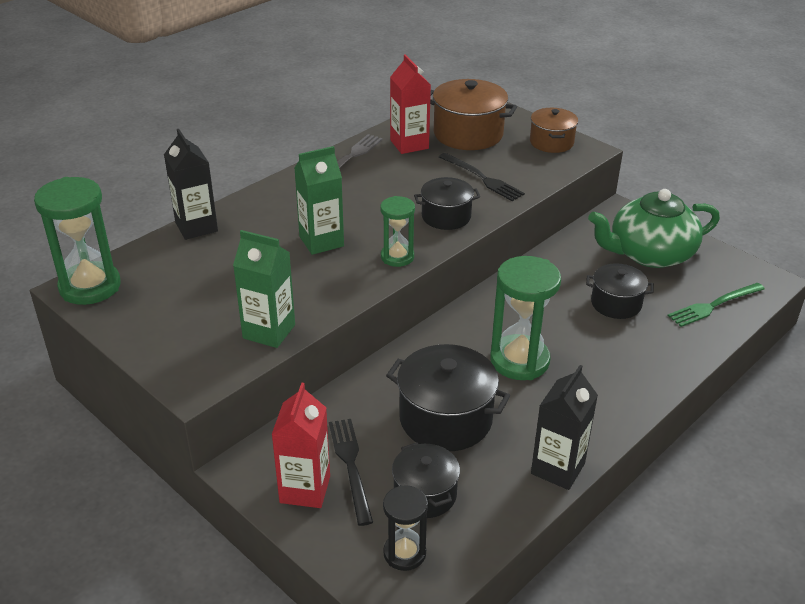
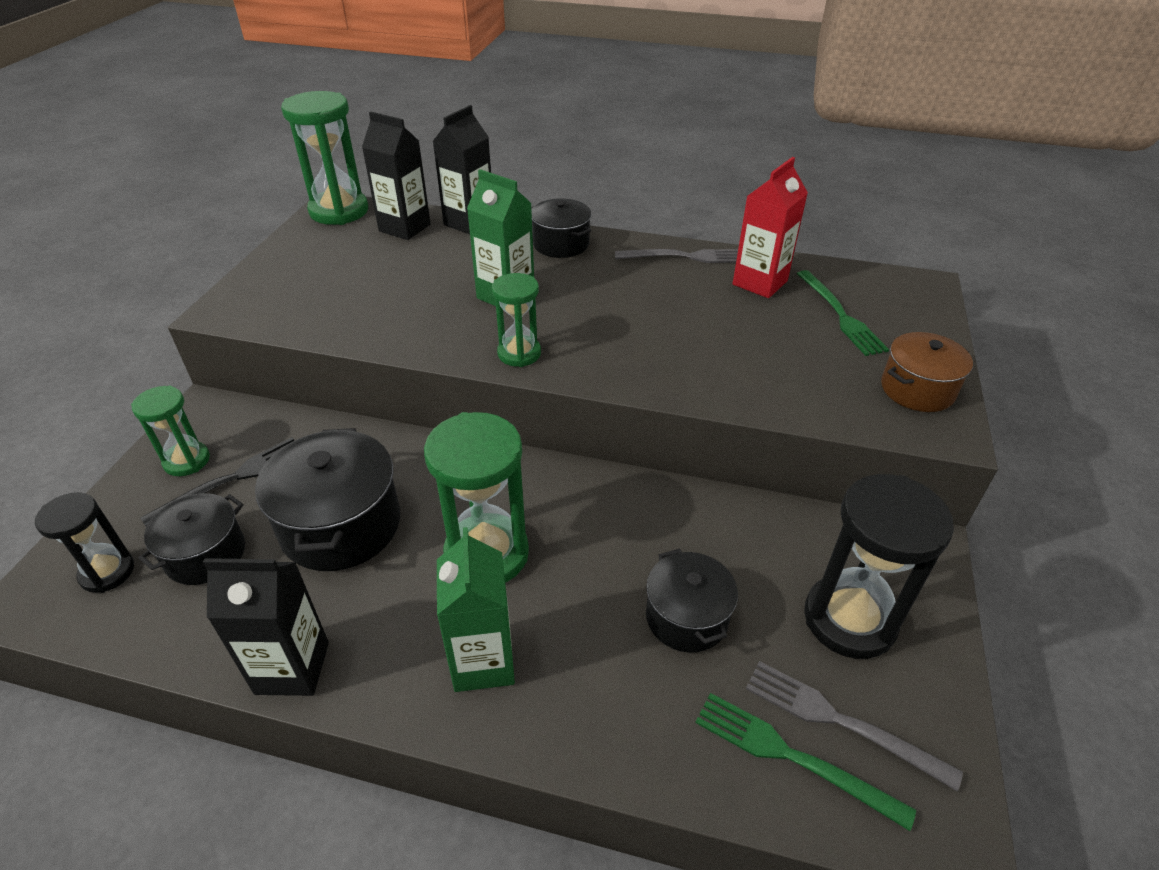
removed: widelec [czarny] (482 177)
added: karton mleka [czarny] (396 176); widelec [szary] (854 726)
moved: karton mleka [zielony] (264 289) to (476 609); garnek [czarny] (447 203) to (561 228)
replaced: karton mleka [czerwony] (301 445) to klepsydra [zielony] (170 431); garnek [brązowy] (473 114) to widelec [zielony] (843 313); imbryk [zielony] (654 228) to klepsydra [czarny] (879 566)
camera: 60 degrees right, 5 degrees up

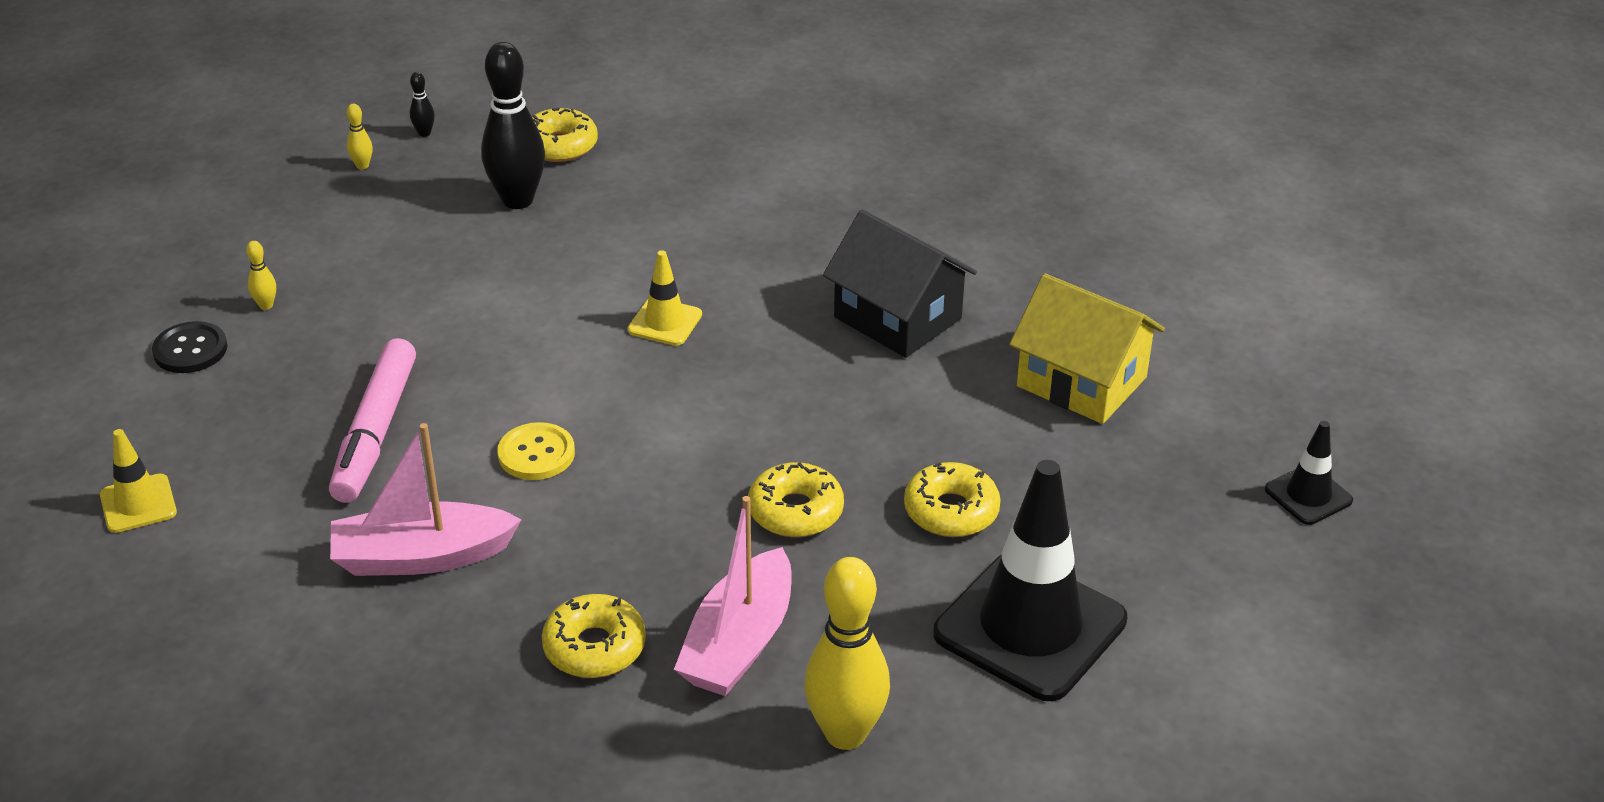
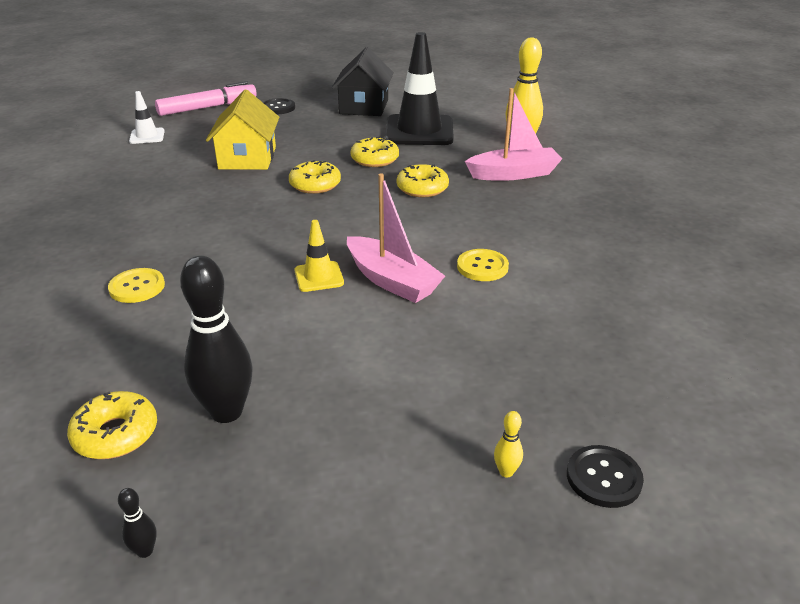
removed: pachołek [żółty] (138 481); kręgiel [żółty] (360 136)
added: guzik [żółty] (136 285); pachołek [biały] (147 117)
moved: flamaster [różowy] (372 420) to (206 98); donut [żółty] (594 636) to (315 177); domek [czarny] (900 283) to (363 81); łódka [różowy] (426 499) to (396 238)
replaced: pachołek [czarny] (1309 473) to guzik [czarny] (279 106)
camera: 125 degrees left, 5 degrees down

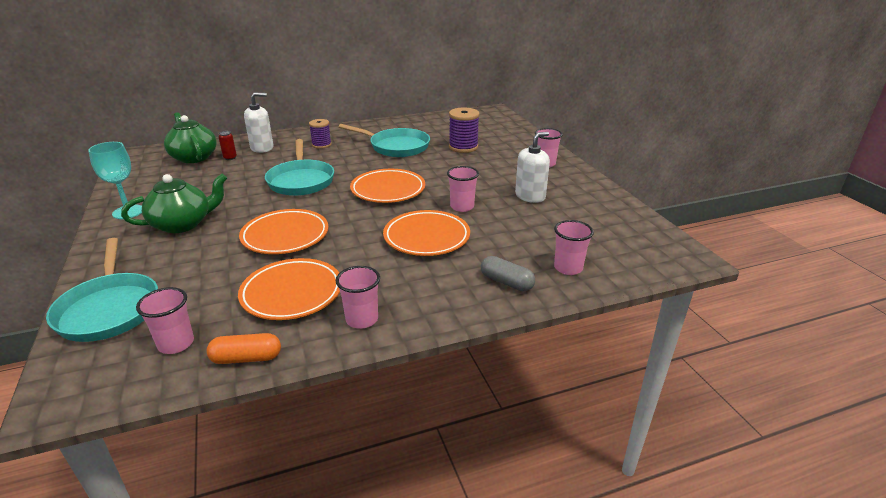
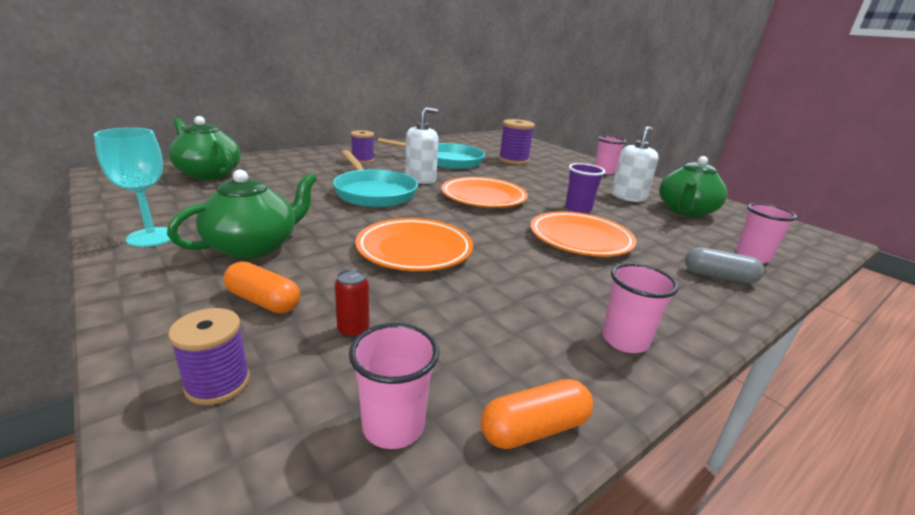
removed: talerz [pomarańczowy] (289 289)
added: kapsułka [pomarańczowy] (261 287); imbryk [zielony] (693 186)
moved: puszka [czerwony] (227 145) to (352 303); dozownik mydła [biały] (259 123) to (422 145)
replaced: patelnia [turkusowy] (102 290) to szpulka [fioletowy] (209 356)
recoloured: szklanka [różowy] (463 189) to szklanka [fioletowy] (585 188)
camera: 20 degrees left, 5 degrees down

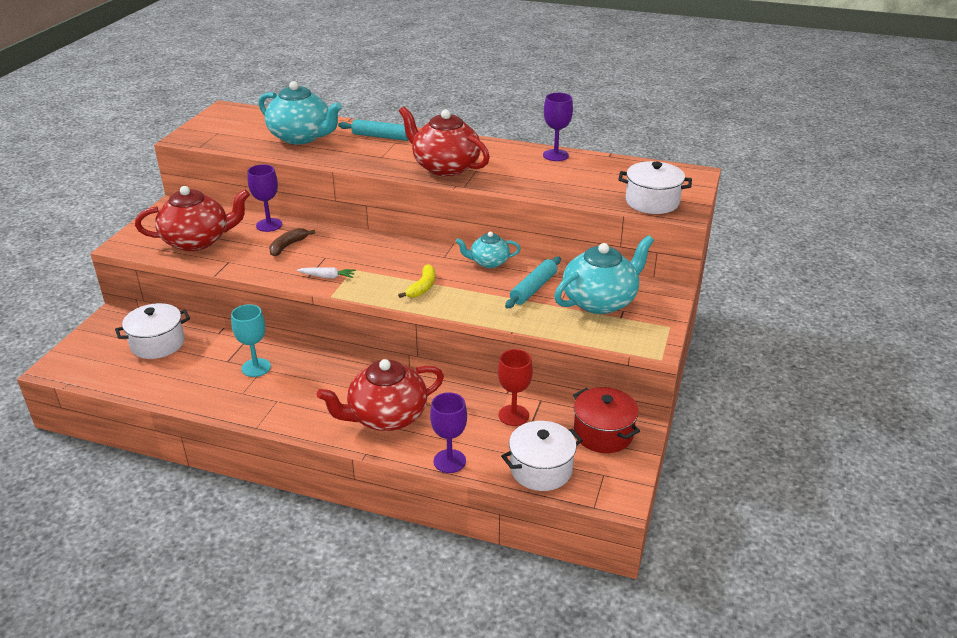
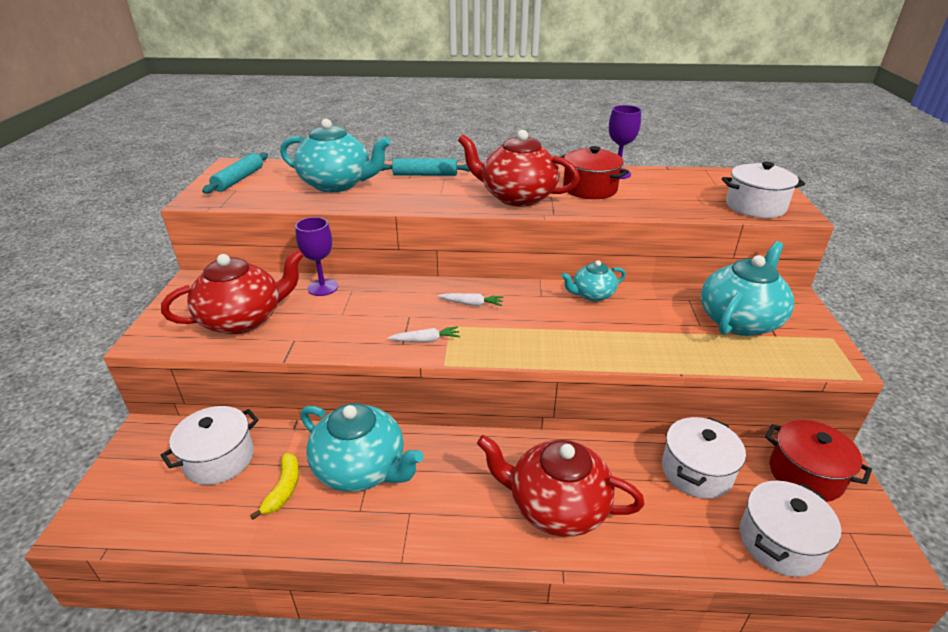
removed: banan [brązowy] (292 242); kielich [fioletowy] (448 432)
added: marchewka [biały] (471 299); garnek [czerwony] (594 172)
moved: wałek do ciasta [turkusowy] (533 282) to (235 173); banan [żółty] (416 281) to (274 486)
replaced: kielich [turkusowy] (251 340) to imbryk [turkusowy] (362 447); kielich [czerwony] (515 387) to garnek [biały] (704 458)
turned: imbryk [czerwony] (380 395) = (560 486) 60 degrees clockwise
camera: 15 degrees left, 0 degrees up

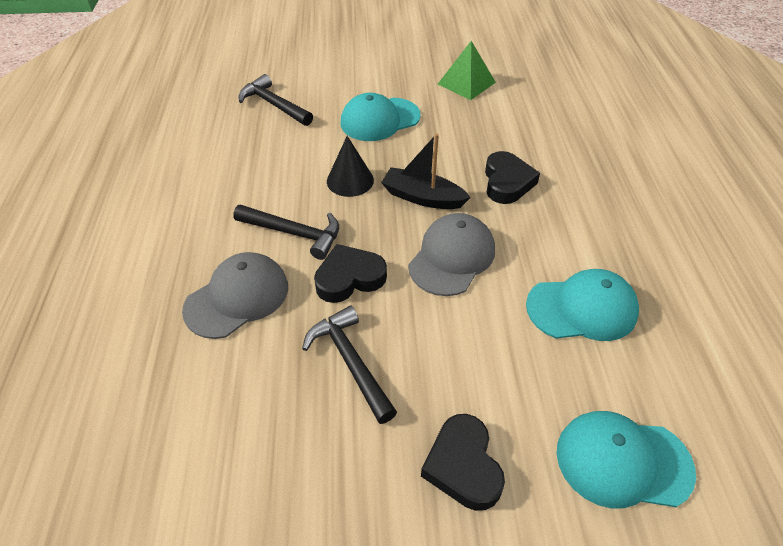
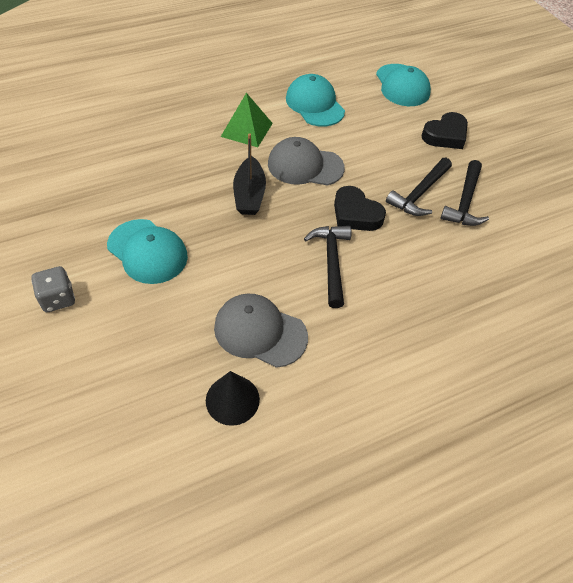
removed: serce [czarny] (512 177)
added: kostka do gry [szary] (53 289)
moved: stożek [czarny] (350 166) to (233 398); czapka [szary] (235 295) to (261 330); piramida [zielony] (467 70) to (247 120); młotek [czarny] (276 100) to (465 193)
camera: 115 degrees left, 5 degrees up

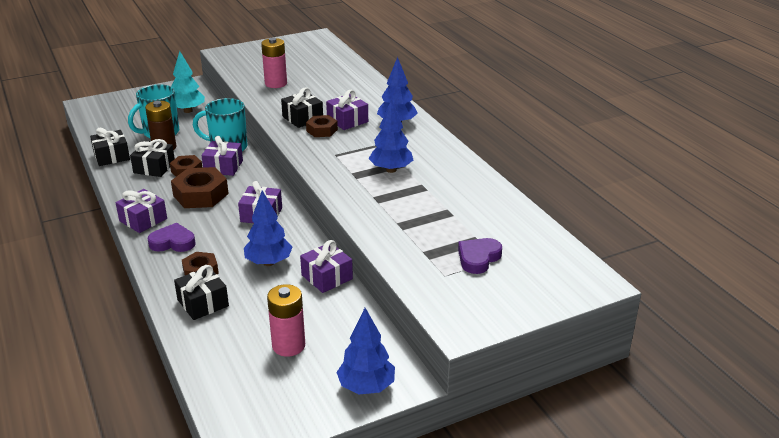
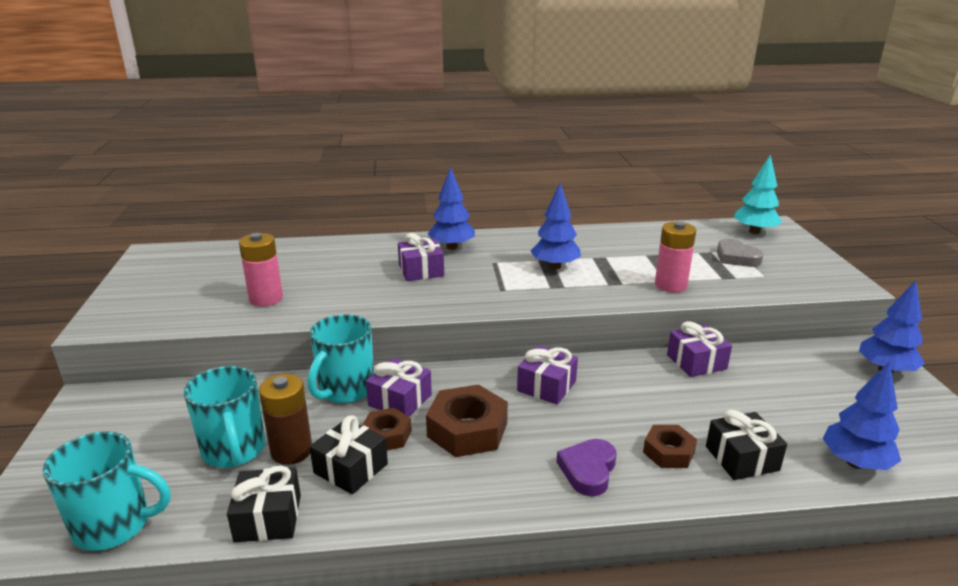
removed: prezent [fioletowy] (141 211); prezent [czarny] (302 107); nakrętka [brązowy] (322 126)
added: kubek [turkusowy] (107 491)
moved: bateria [różowy] (286 320) to (675 257); drzewko [turkusowy] (188 82) to (758 194); drzewko [niebieski] (268 228) to (861 415)
recoloured: serce [fioletowy] (480 256) to serce [szary] (740 253)
camera: 70 degrees left, 5 degrees down

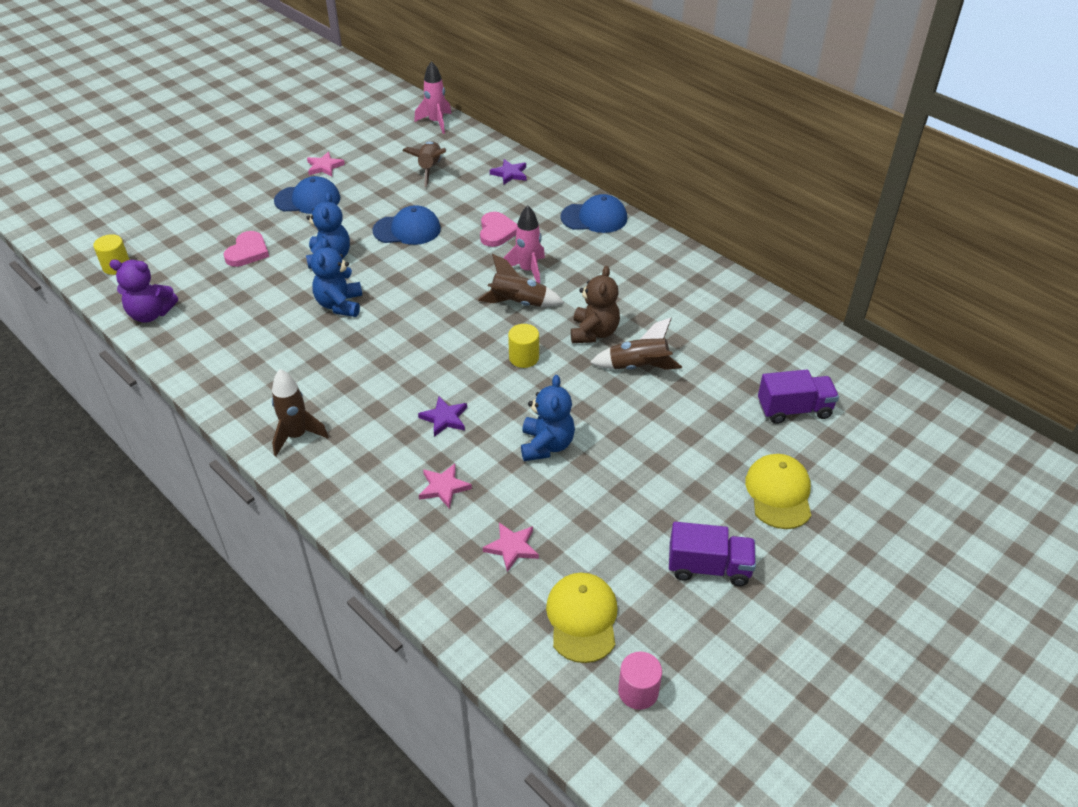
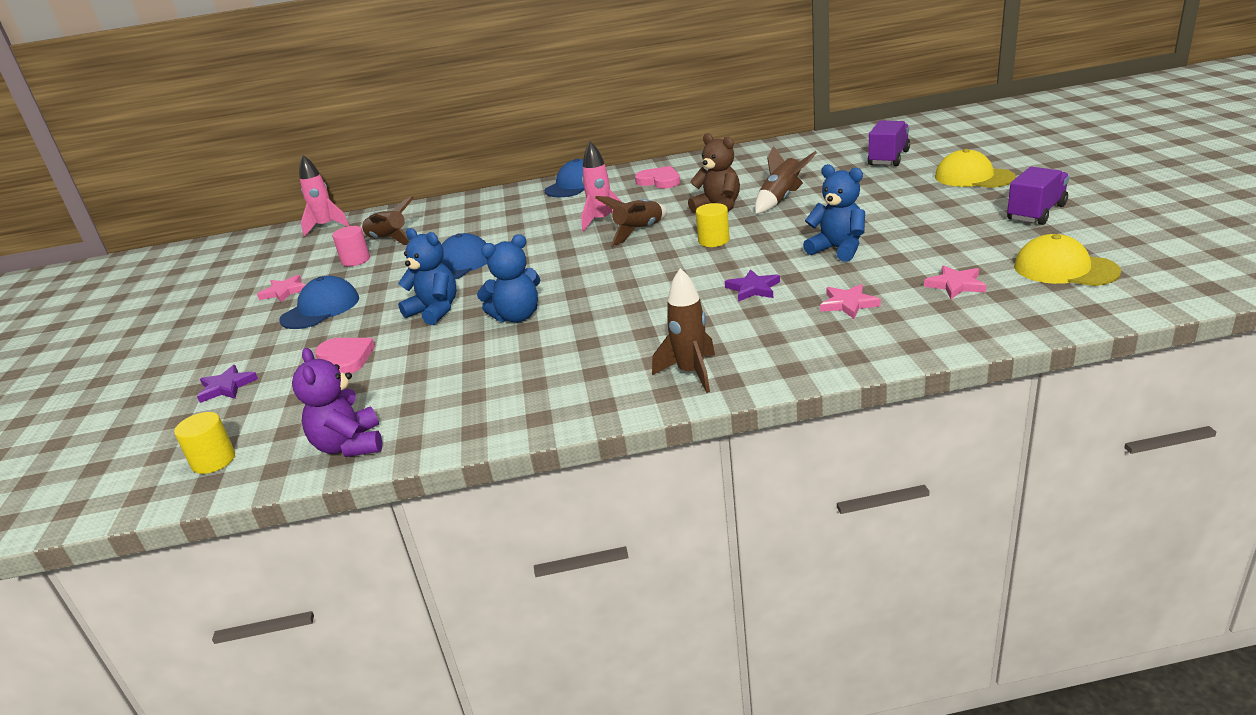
moved: gwiazda [fioletowy] (508 172) to (227 384); walec [różowy] (640 681) to (351 246); serce [różowy] (498 229) to (657 177)
turned: miś [fioletowy] (143 291) = (337 402) 120 degrees clockwise; miś [niebieski] (337 277) = (508 278) 60 degrees counterclockwise
camera: 50 degrees left, 15 degrees down

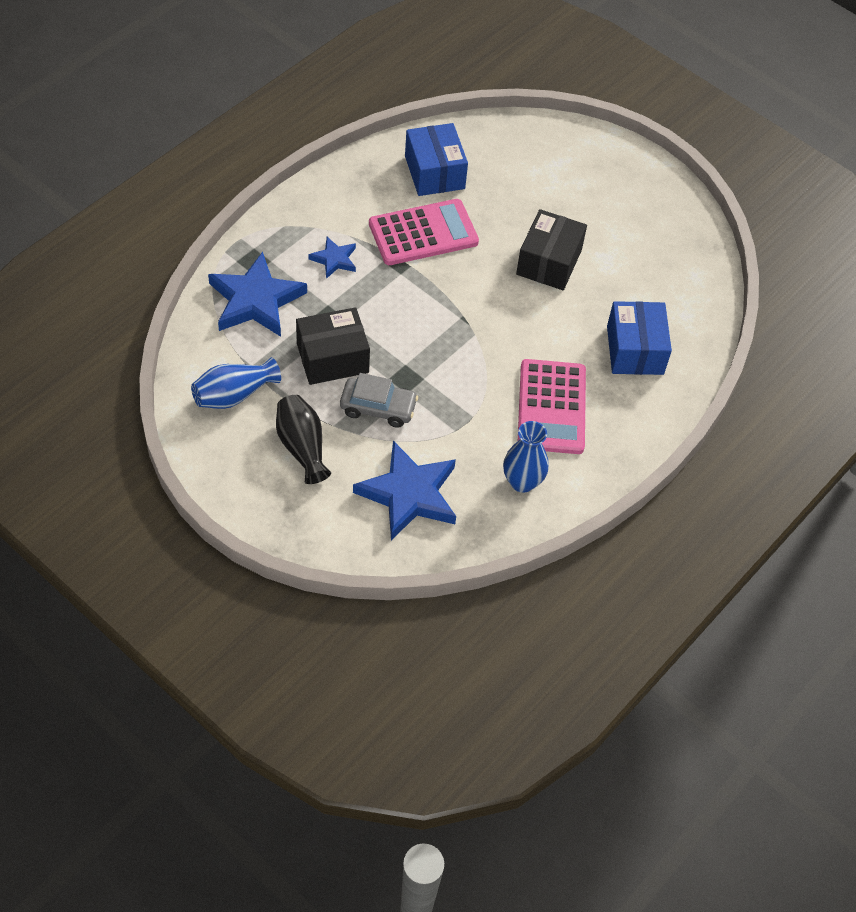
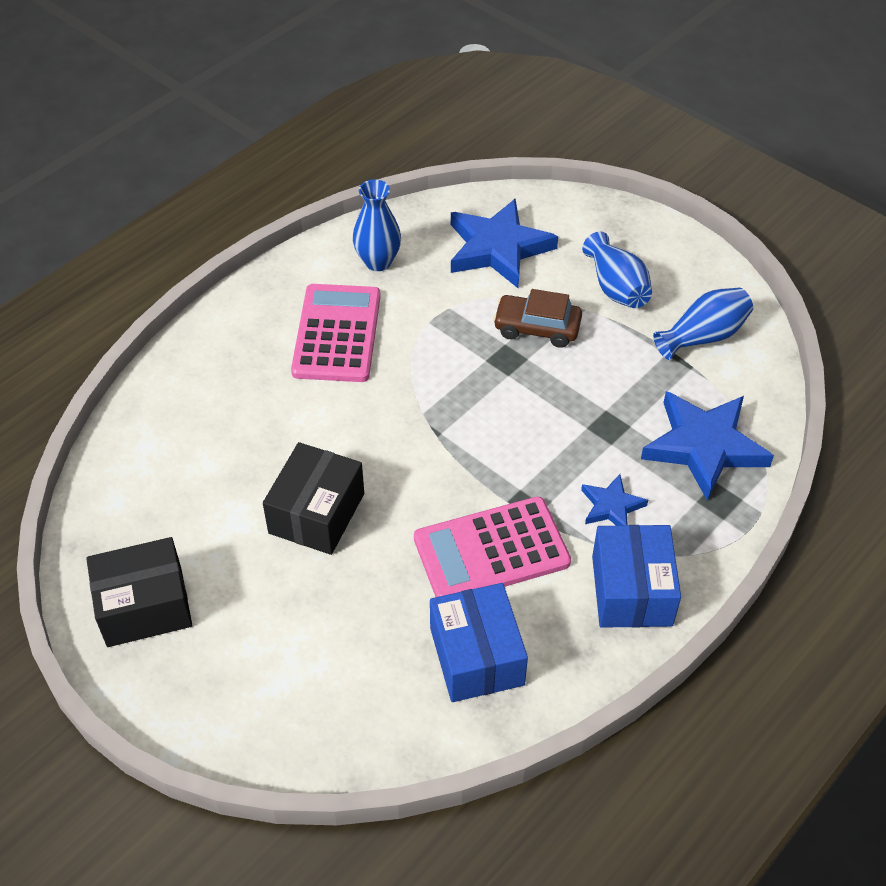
moved: pudełko [czarny] (333 346) to (139 592); pudełko [niebieski] (639 338) to (636 576)
recoloured: samochód [szary] (379 400) to samochód [brązowy] (537 318); wazon [czarny] (303 439) to wazon [niebieski] (617 269)
camera: 175 degrees left, 5 degrees down

